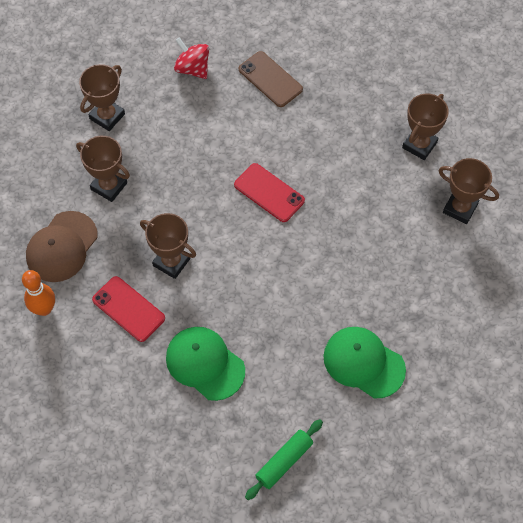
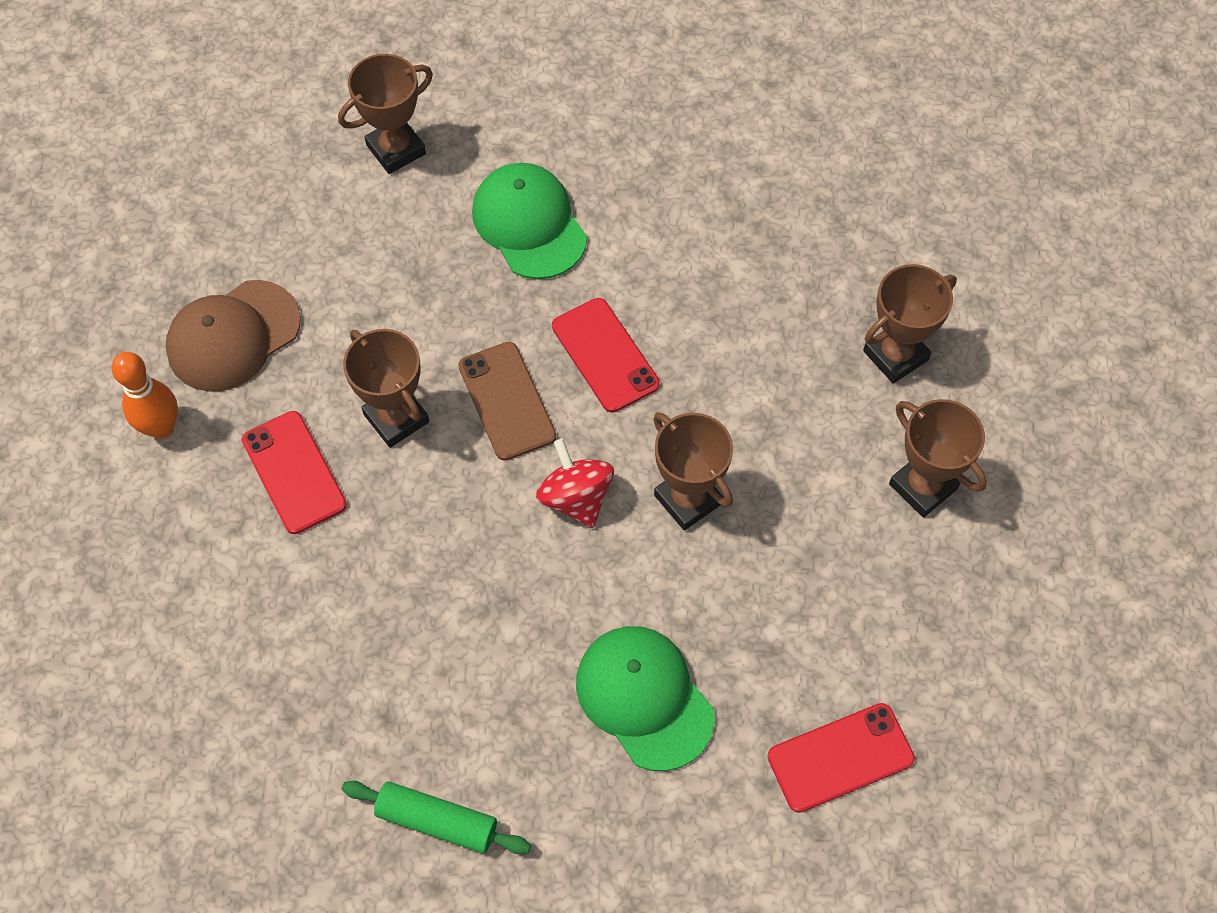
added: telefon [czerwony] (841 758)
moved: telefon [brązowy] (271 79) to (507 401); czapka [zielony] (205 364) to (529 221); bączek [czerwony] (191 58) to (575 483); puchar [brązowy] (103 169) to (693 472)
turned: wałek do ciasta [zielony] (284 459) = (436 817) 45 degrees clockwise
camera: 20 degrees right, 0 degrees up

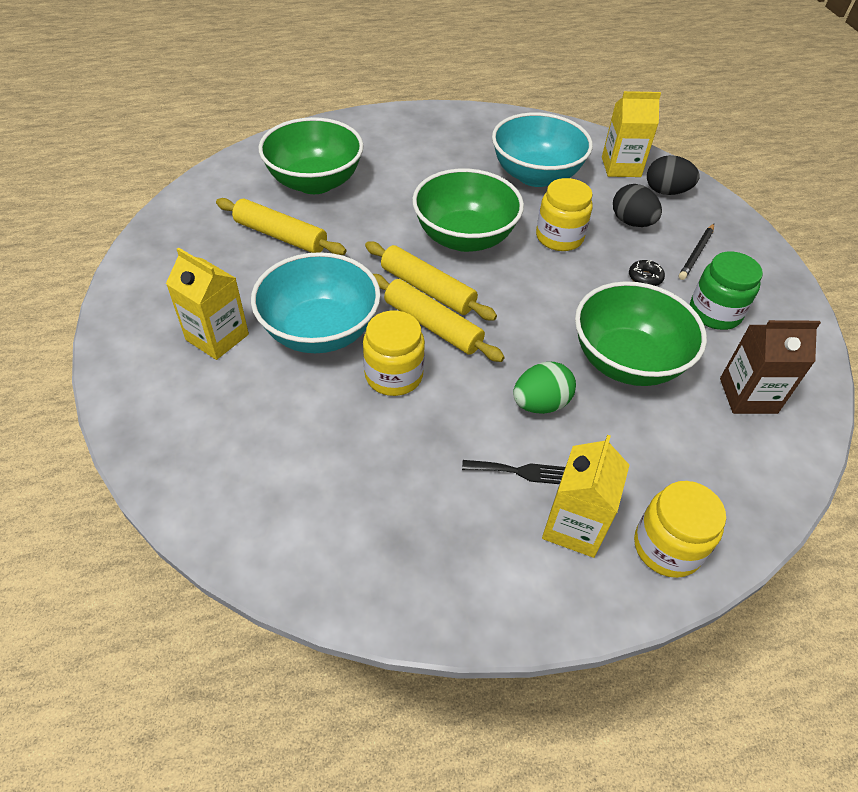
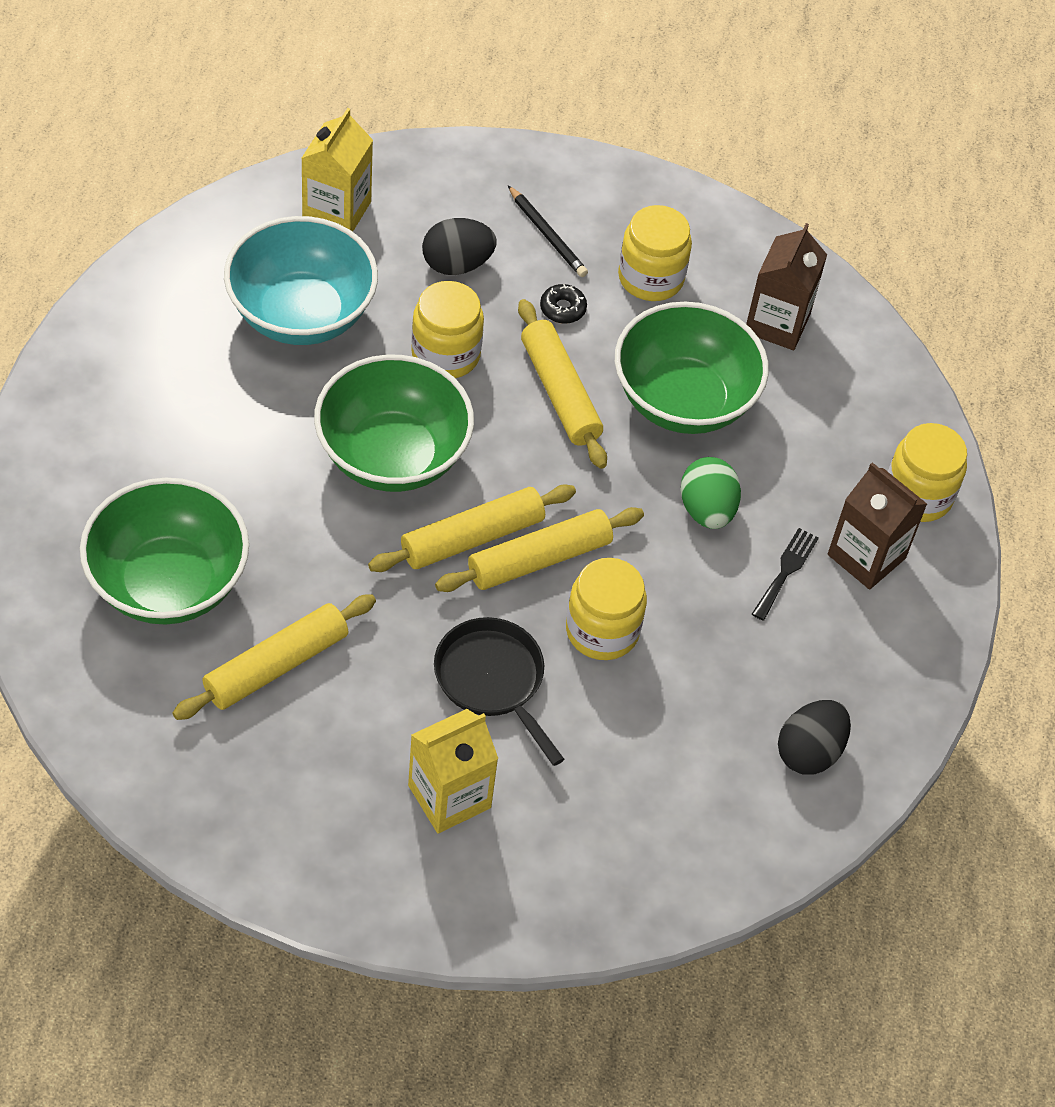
added: wałek do ciasta [żółty] (562 384)
moved: jajko [czarny] (673 175) to (814 737)
replaced: miska [turkusowy] (316 302) to patelnia [czarny] (499 691)
recoloured: słoik [zielony] (726 290) to słoik [żółty] (655 253); karton mleka [żółty] (585 496) to karton mleka [brązowy] (877 526)
camera: 70 degrees left, 5 degrees up

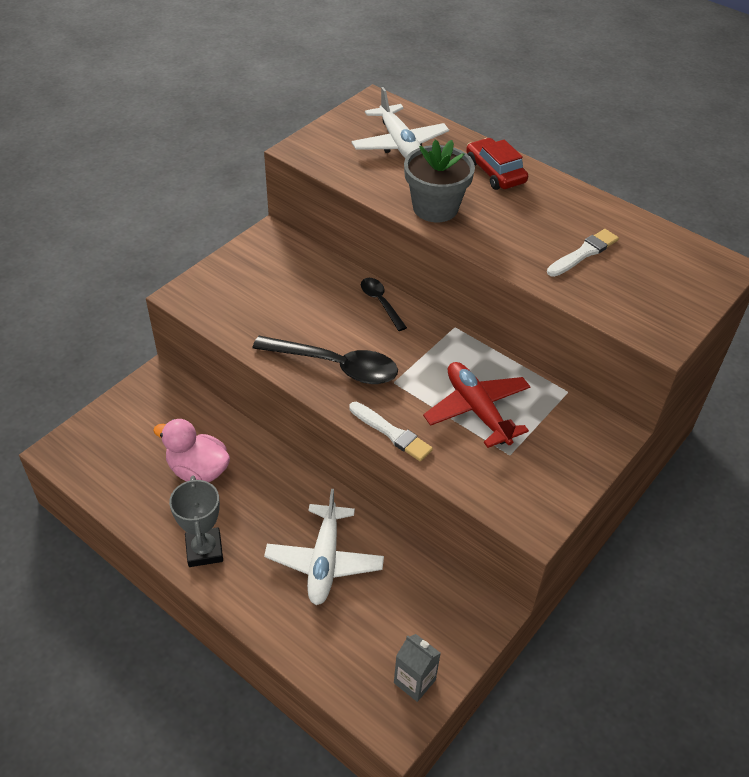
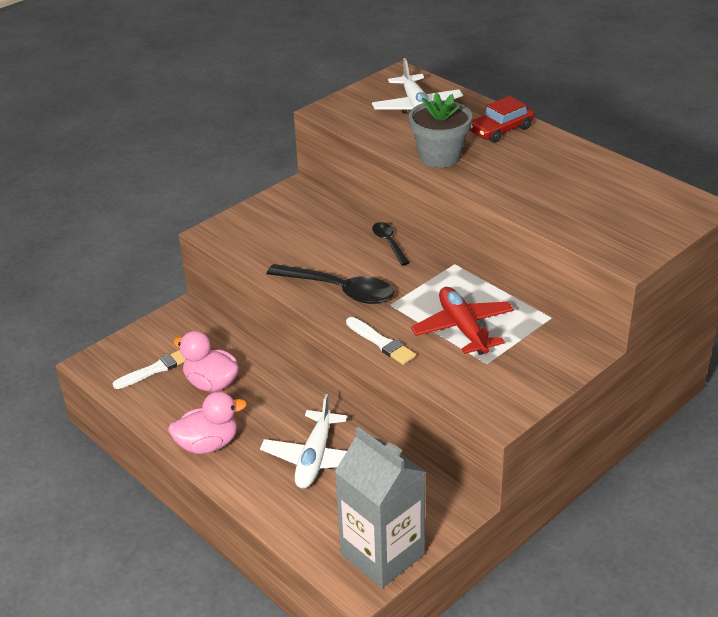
moved: pędzel [biały] (583 253) to (149 369)
replaced: puchar [szary] (196 521) to kaczka [różowy] (207 423)
turned: samochód [czerwony] (497 164) = (502 119) 105 degrees counterclockwise
resized: karton mleka [szary] (417 668) = (380 507) x2.16
camera: 10 degrees right, 10 degrees down

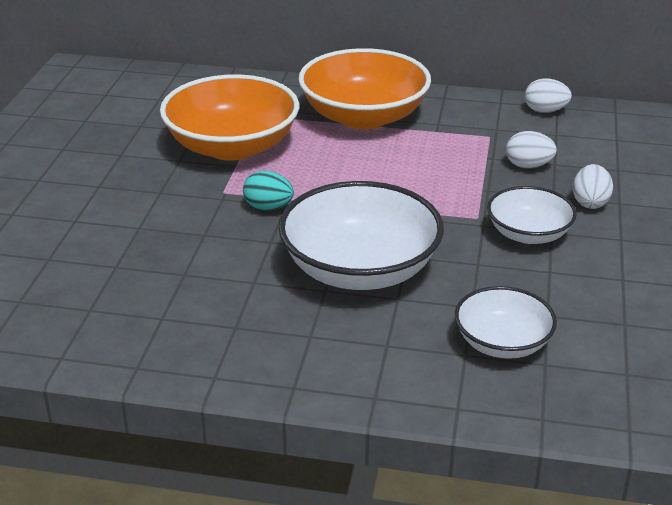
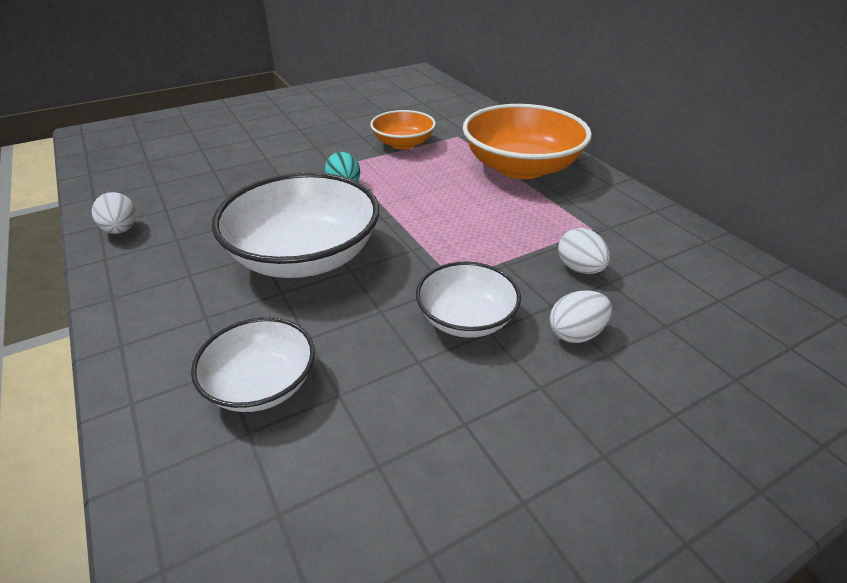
moved: jajko [biały] (548 95) to (114 213)
resized: miska [pomarańczowy] (229 117) = (403 129) x0.57
camera: 50 degrees right, 5 degrees up

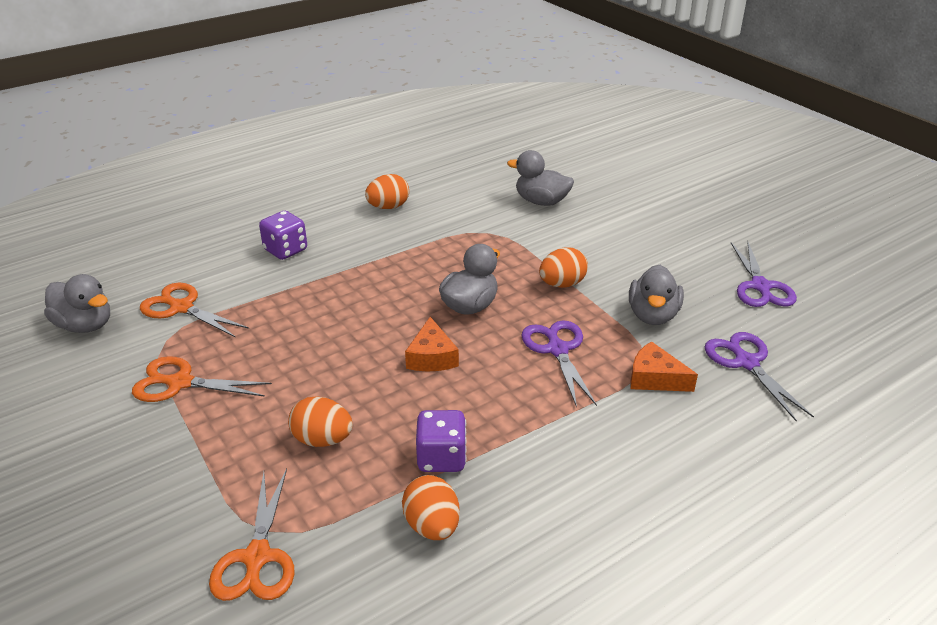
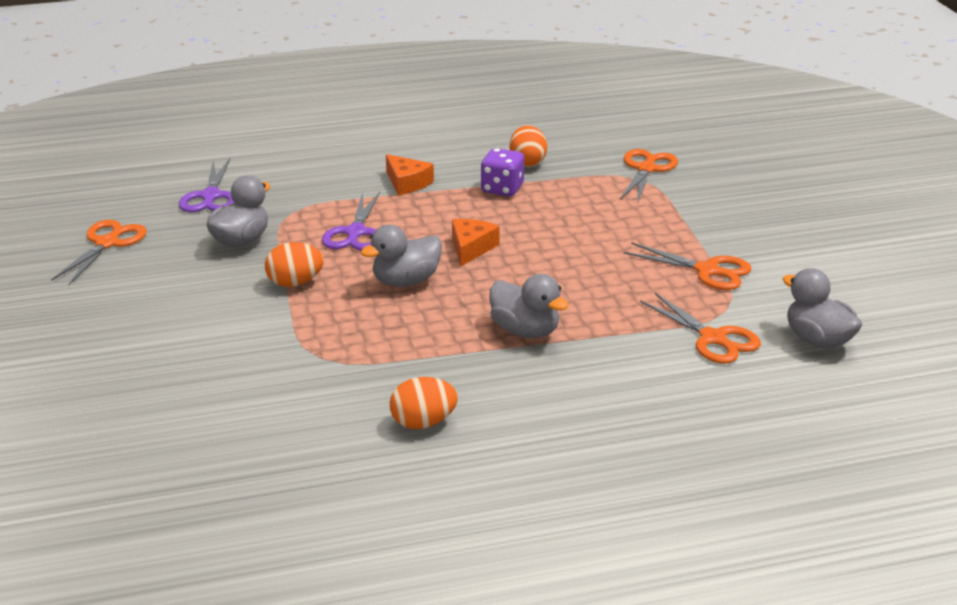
removed: kostka do gry [fioletowy] (283 235); jajko [pomarańczowy] (320 422)
moved: ser [pomarańczowy] (664 366) to (410 174); kaczka [szary] (540 178) to (529 306)
recoloured: nożyczki [fioletowy] (764 274) to nożyczki [pomarańczowy] (99 252)
camera: 160 degrees left, 5 degrees down

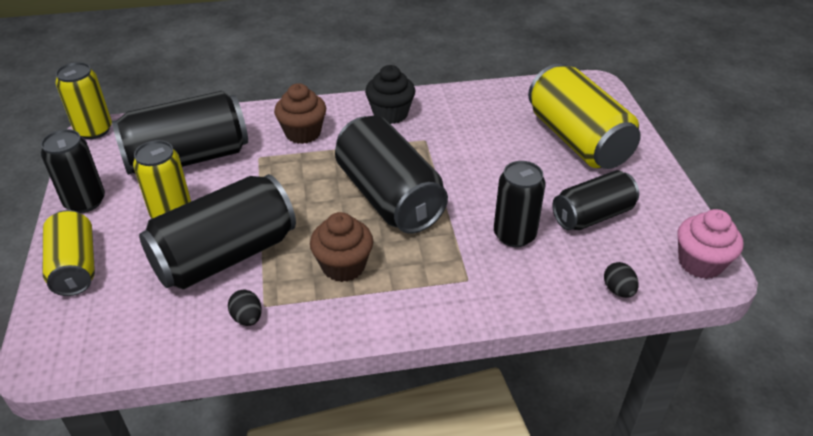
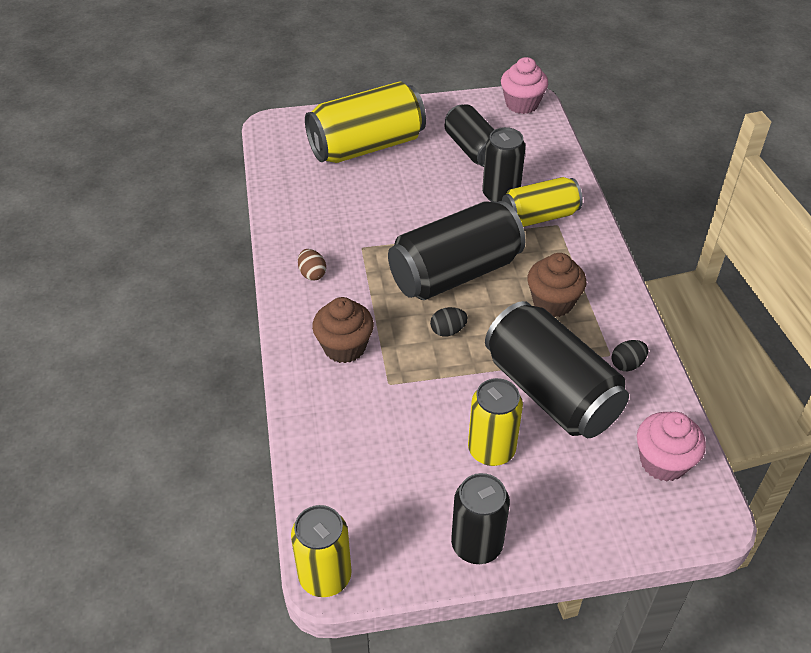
removed: puszka [czarny] (180 133)
added: muffinka [różowy] (671 446)
moved: jajko [czarny] (621 280) to (449 322); puszka [żółty] (69 253) to (542 202)
replaced: muffinka [czarny] (390 94) to jajko [brązowy] (312 264)
camera: 90 degrees left, 5 degrees up

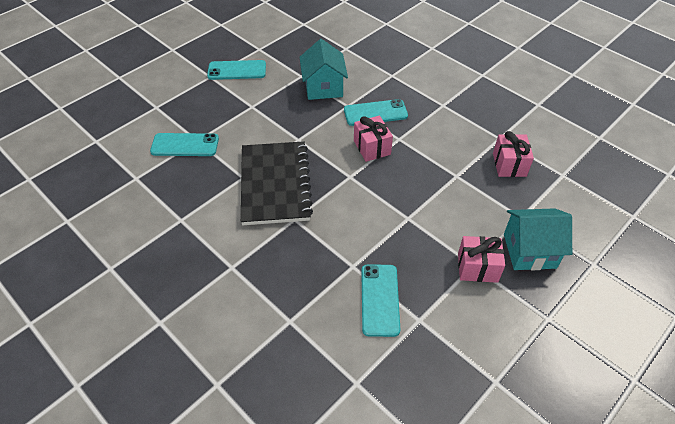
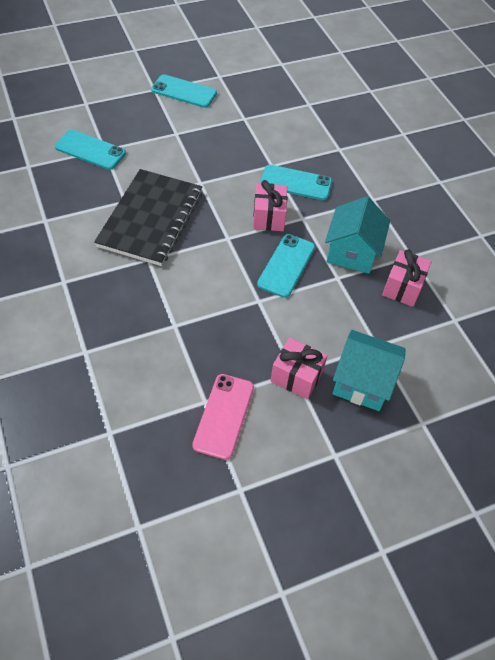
added: telefon [różowy] (223 417)
moved: telefon [turkusowy] (380 300) to (286 266); domek [turkusowy] (324 69) to (357 235)
camera: 20 degrees right, 5 degrees up

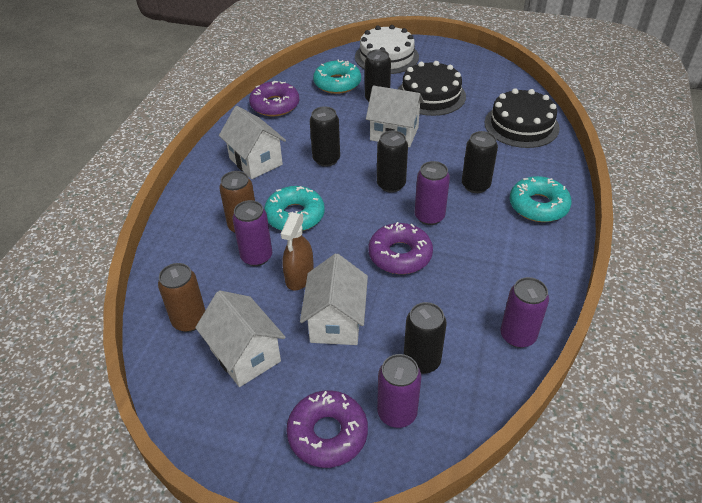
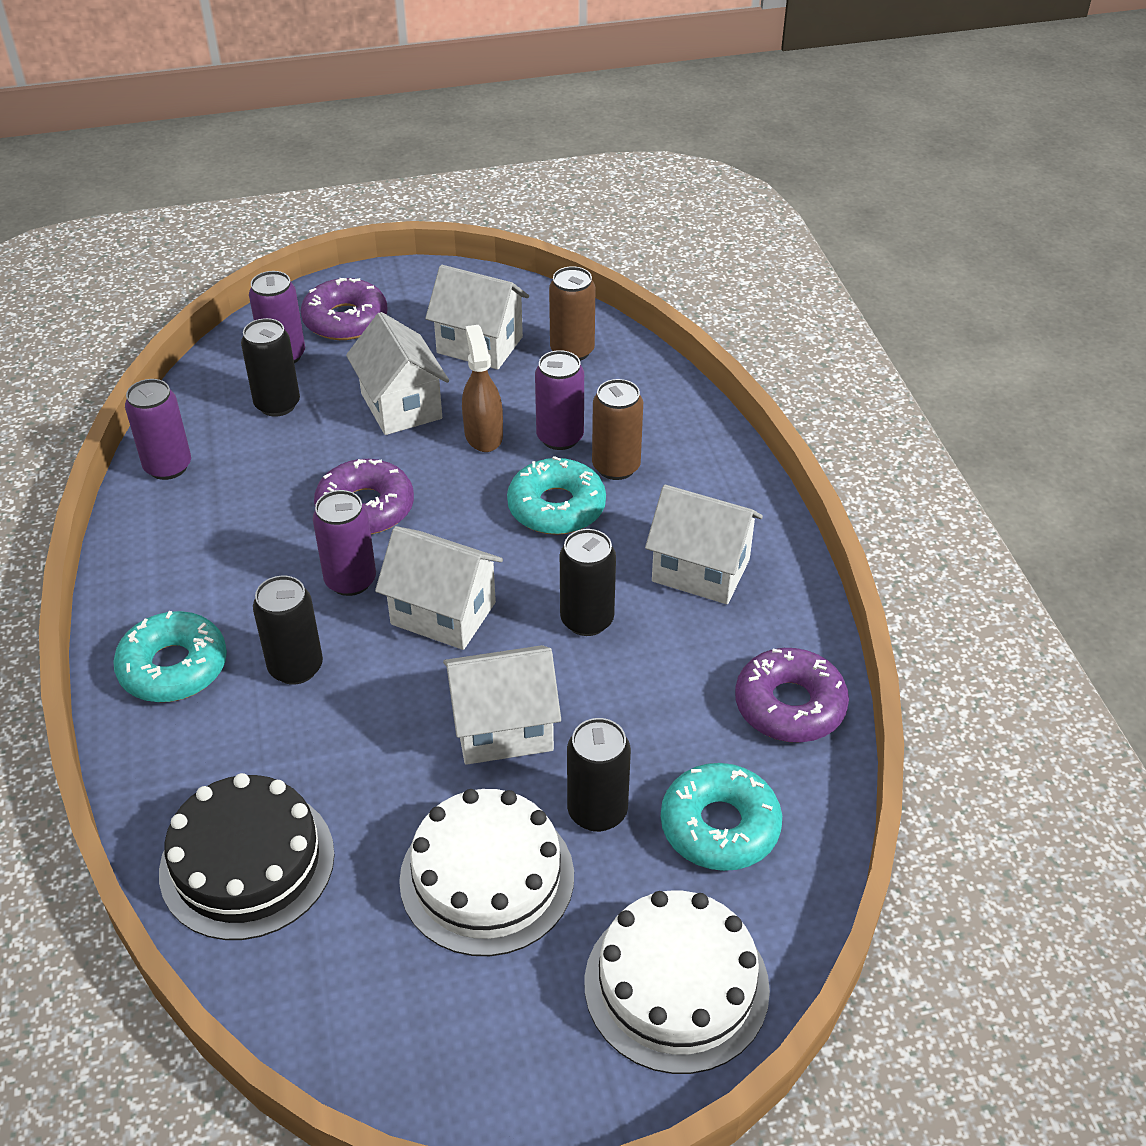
replaced: puszka [czarny] (392 162) to domek [biały] (439 588)
recoloured: tort [czarny] (432 88) to tort [biały] (486 872)
camera: 150 degrees right, 0 degrees up

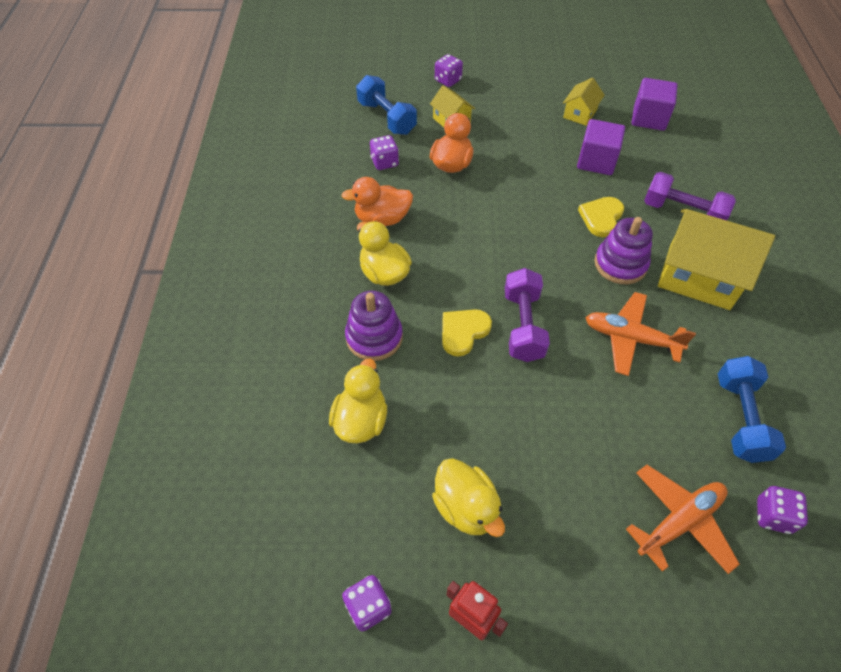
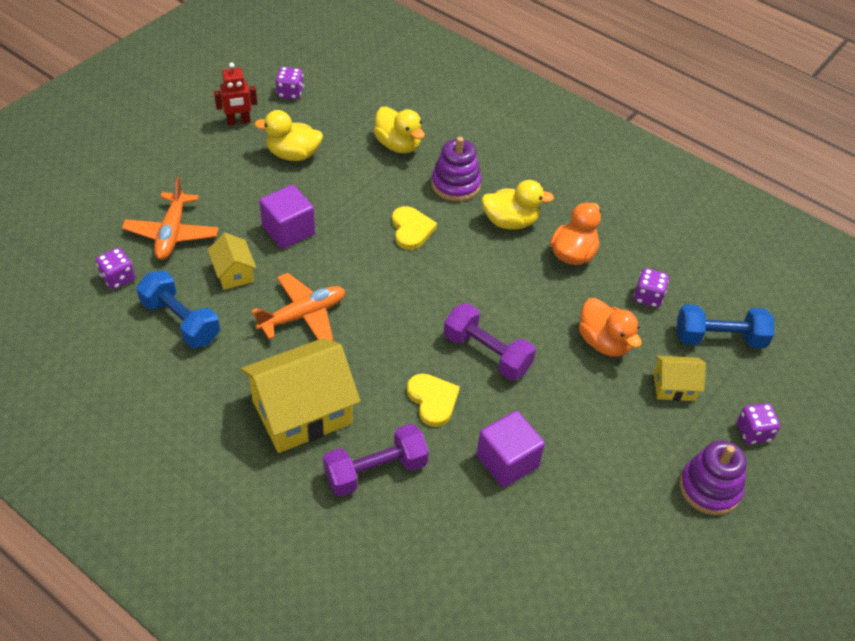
moved: domek [żółty] (584 102) to (232 261); sześcian [fioletowy] (655 104) to (287 217); hantel [fioletowy] (527 315) to (490 341); zabawka nakładanka [fioletowy] (623 250) to (713 477)
camera: 125 degrees right, 5 degrees down

